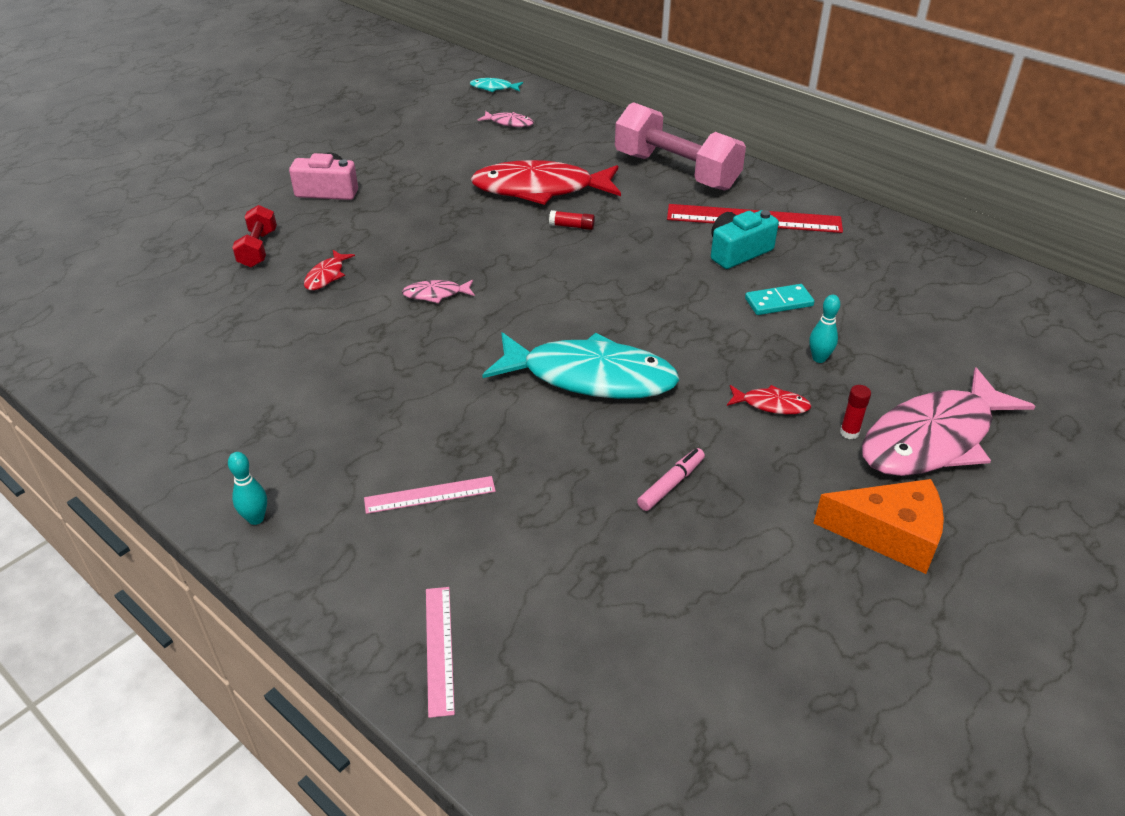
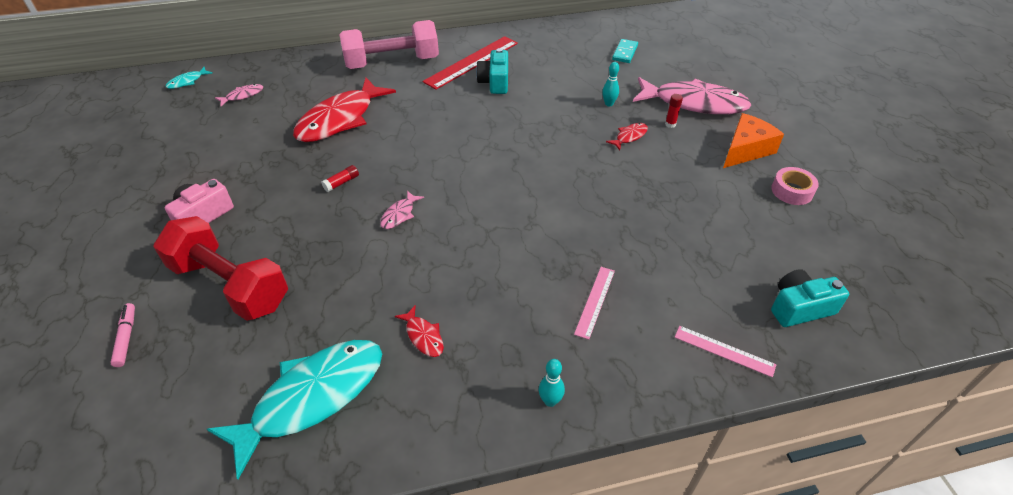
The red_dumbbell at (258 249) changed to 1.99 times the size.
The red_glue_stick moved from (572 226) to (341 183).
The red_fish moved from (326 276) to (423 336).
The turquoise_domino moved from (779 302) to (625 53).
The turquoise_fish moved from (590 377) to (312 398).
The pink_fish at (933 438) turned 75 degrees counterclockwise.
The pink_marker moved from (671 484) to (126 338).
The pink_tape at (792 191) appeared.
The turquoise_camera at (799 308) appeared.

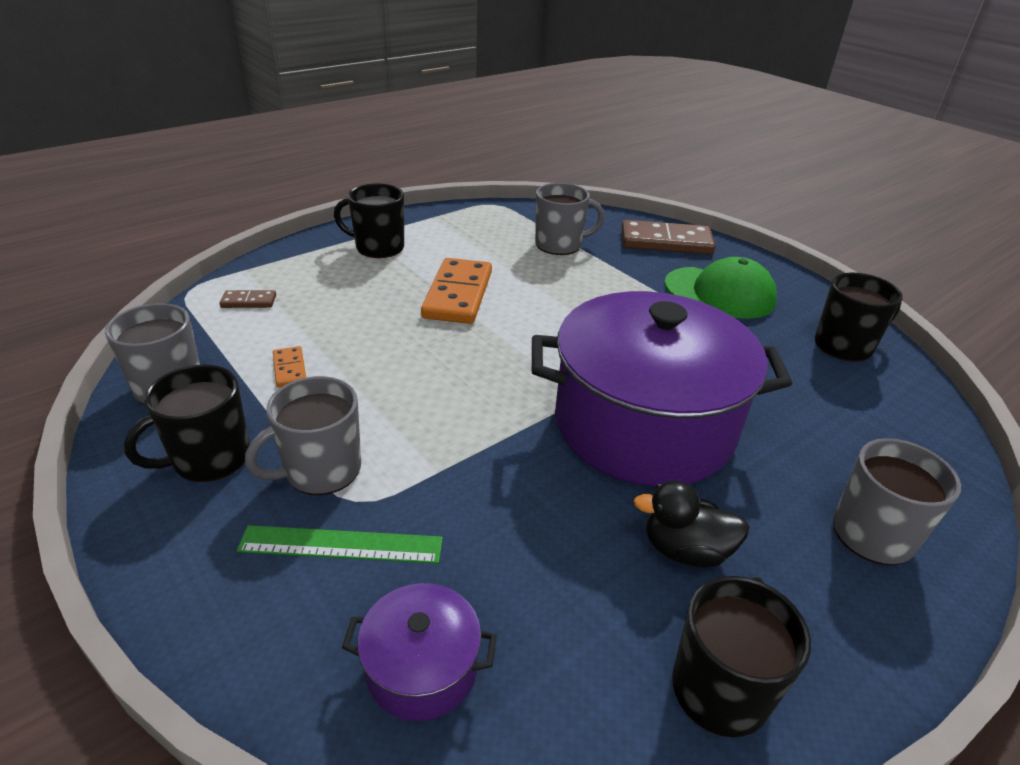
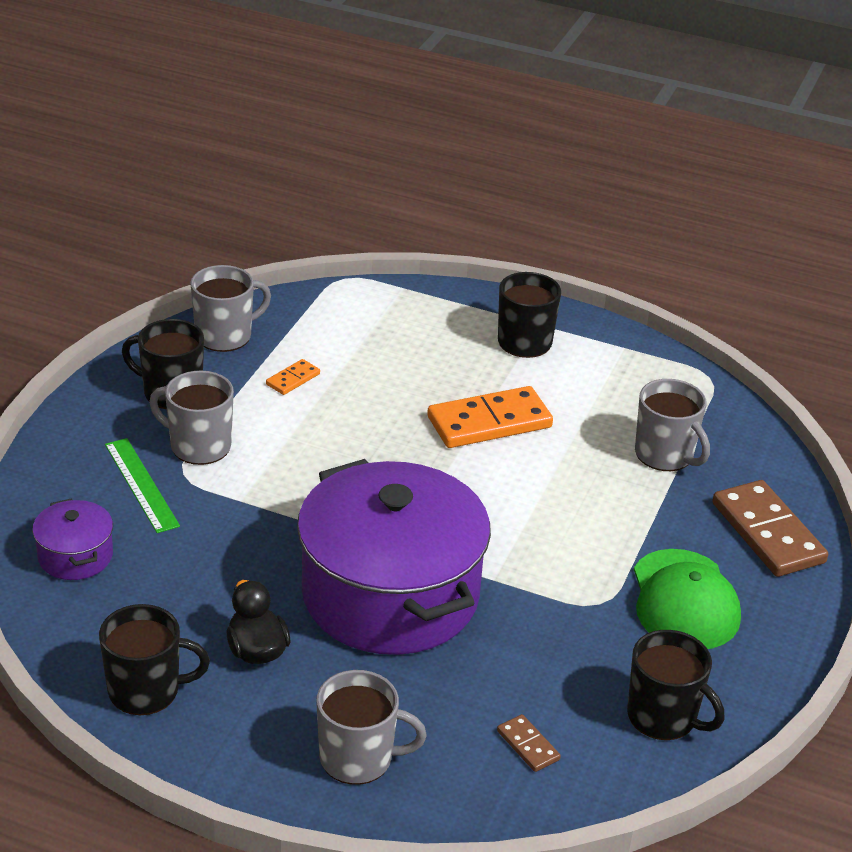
The brown_domino moved from (249 301) to (528 745).

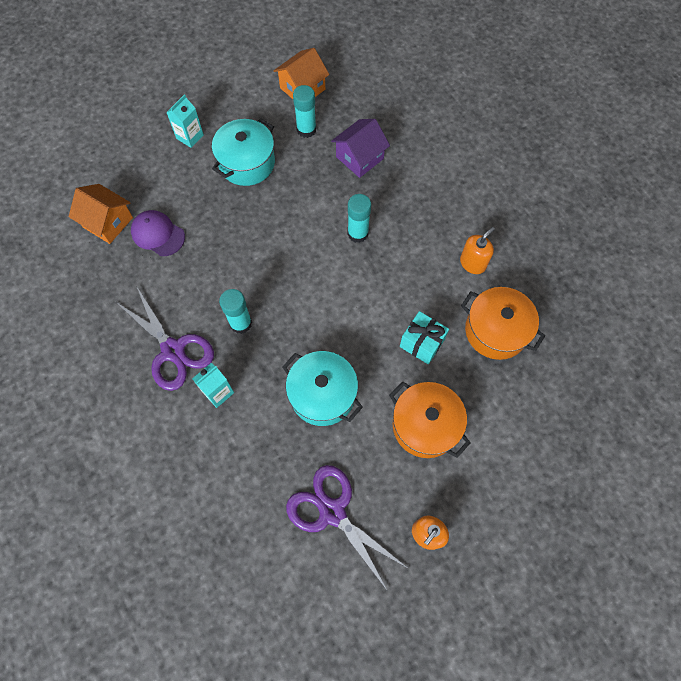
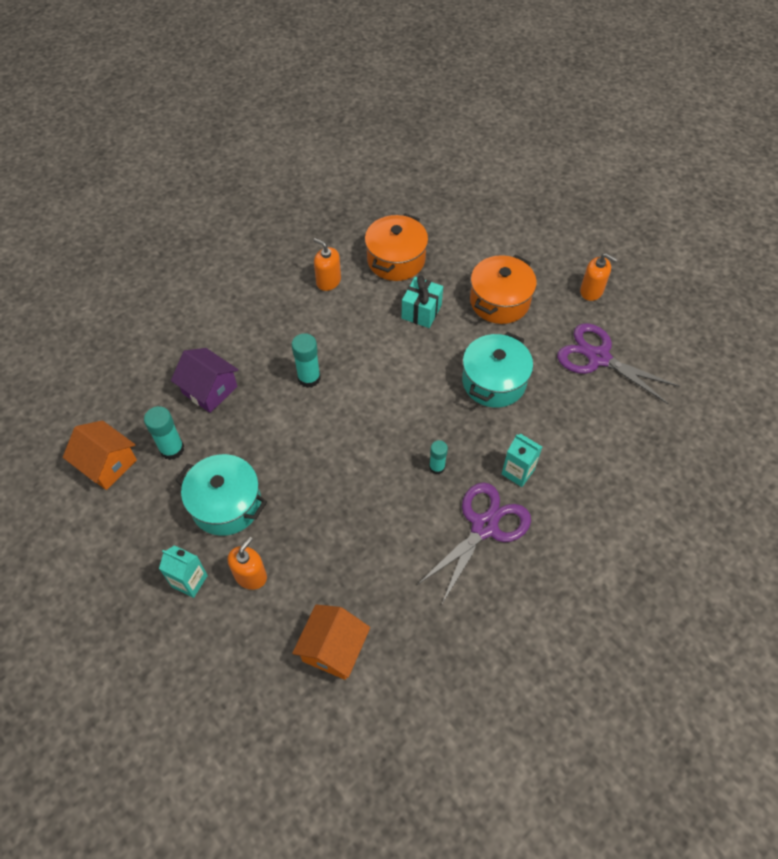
The purple_cap at (158 234) disappeared.
The turquoise_glue_stick at (240 323) changed to 0.65 times the size.
The purple_scissors at (332 512) turned 90 degrees clockwise.
The orange_soap_dispenser at (250 576) appeared.

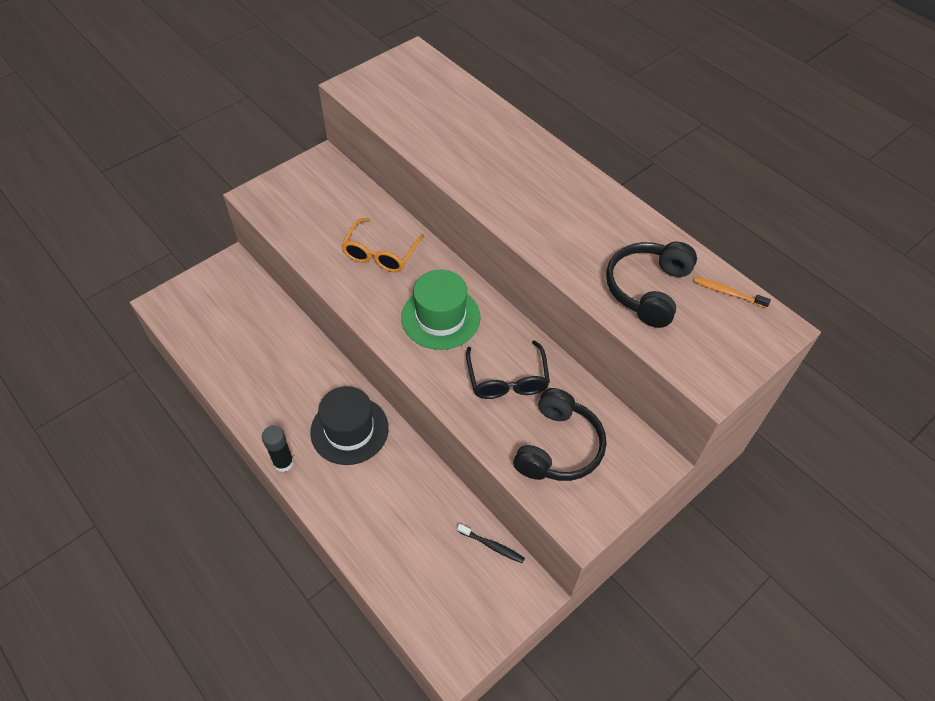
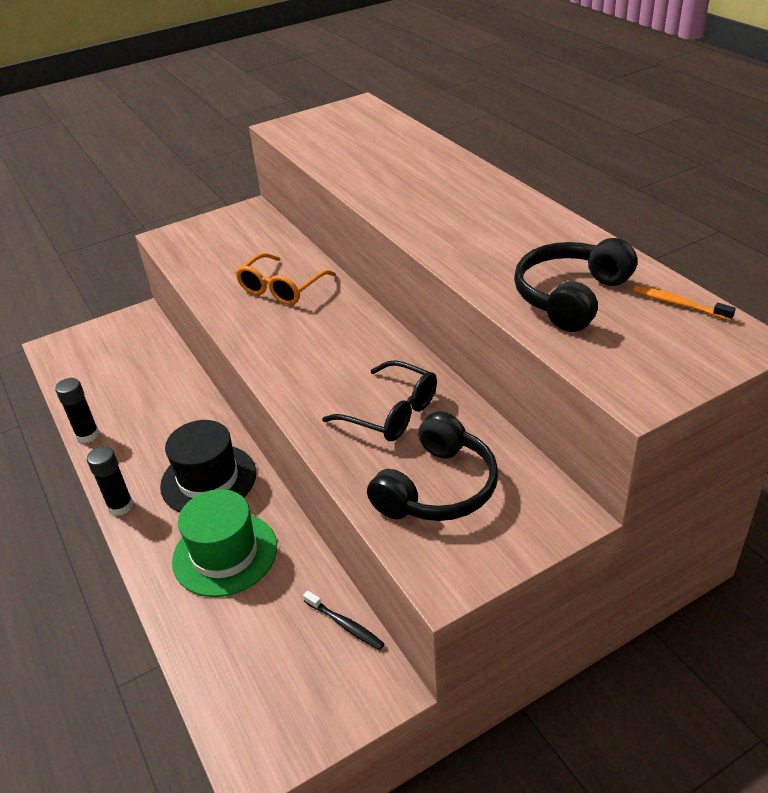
The green_hat moved from (440 317) to (225 553).
The black_glasses at (507 380) turned 60 degrees counterclockwise.
The black_glue_stick at (87 435) appeared.

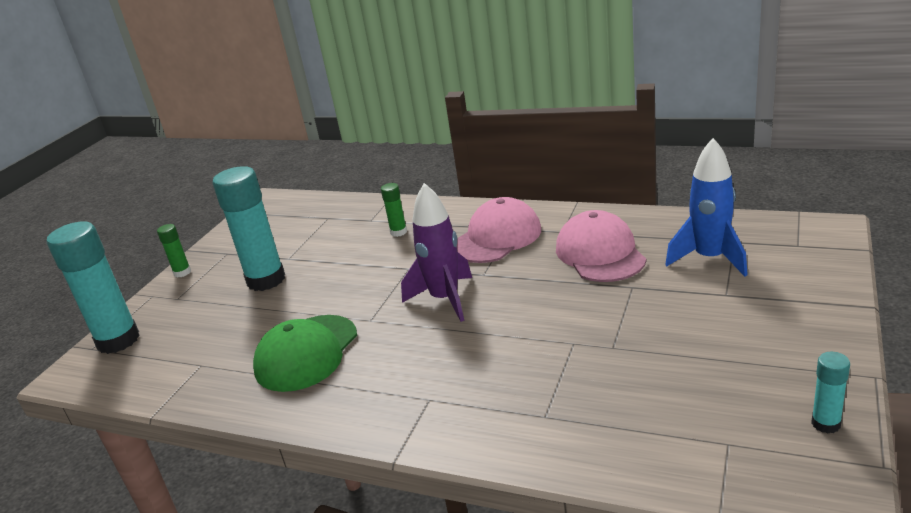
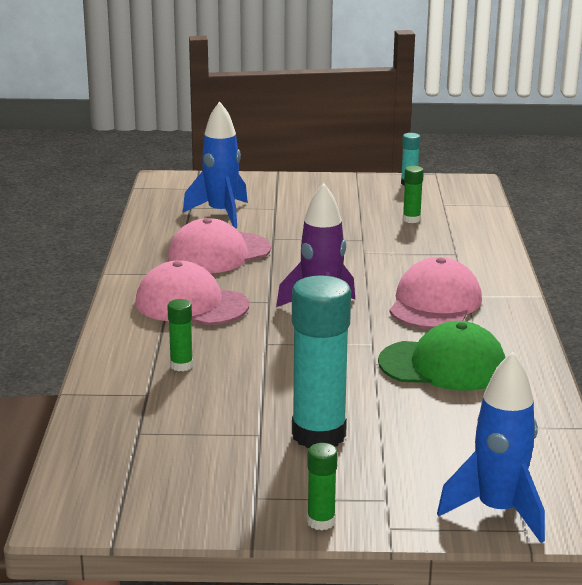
The turquoise_glue_stick at (118 340) was replaced by the blue_rocket at (497 511).
The green_glue_stick at (411 219) appeared.
The pink_cap at (435 303) appeared.

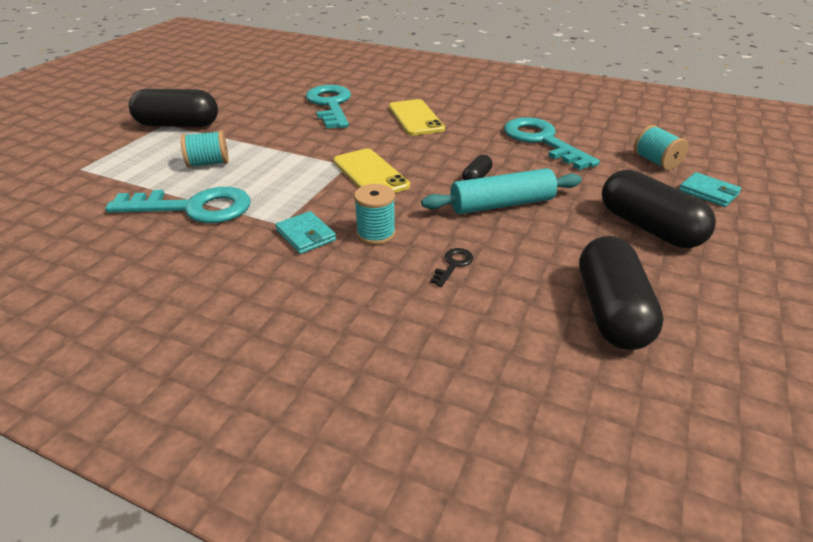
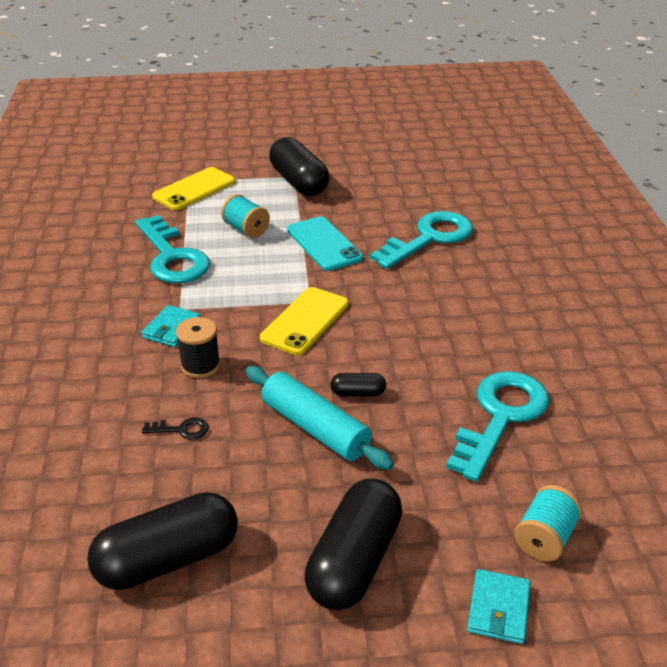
The yellow_phone moved from (415 118) to (194 189).
The turquoise_spool at (376 234) became the black_spool at (200 365).
The turquoise_phone at (324 244) appeared.

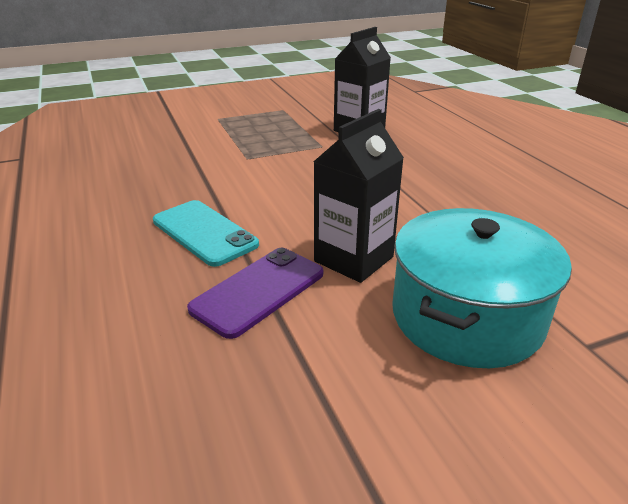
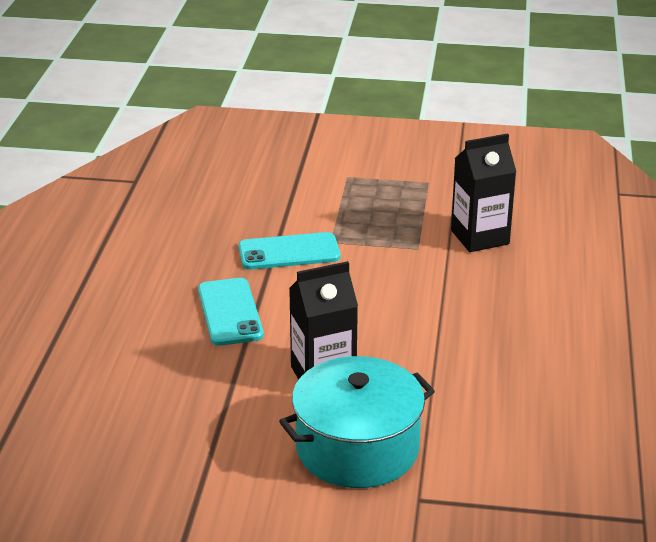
The purple_phone at (258 291) disappeared.
The turquoise_phone at (289 252) appeared.

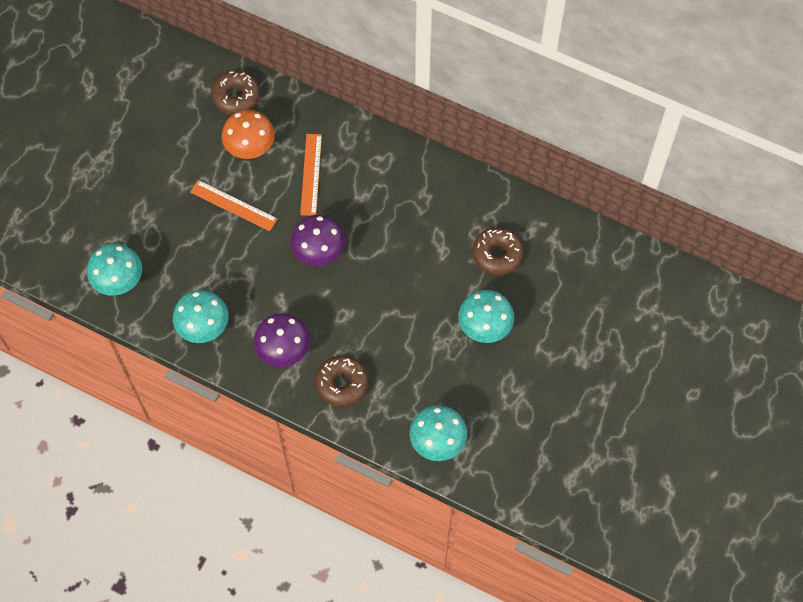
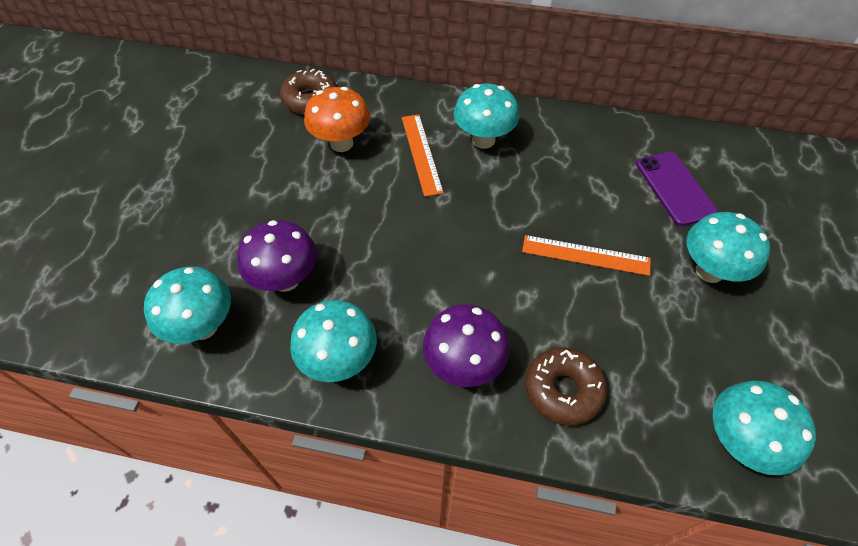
The orange_ruler moved from (233 205) to (585 255).
The purple_mushroom moved from (319 253) to (286 280).
The brown_donut at (497 254) was replaced by the purple_phone at (675 188).
The turquoise_mushroom at (483 140) appeared.

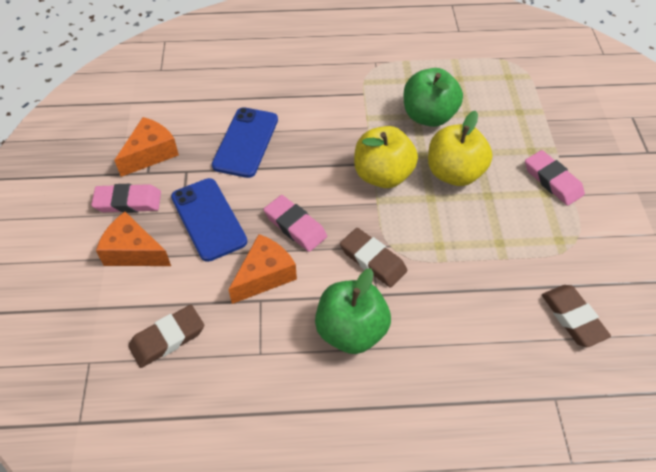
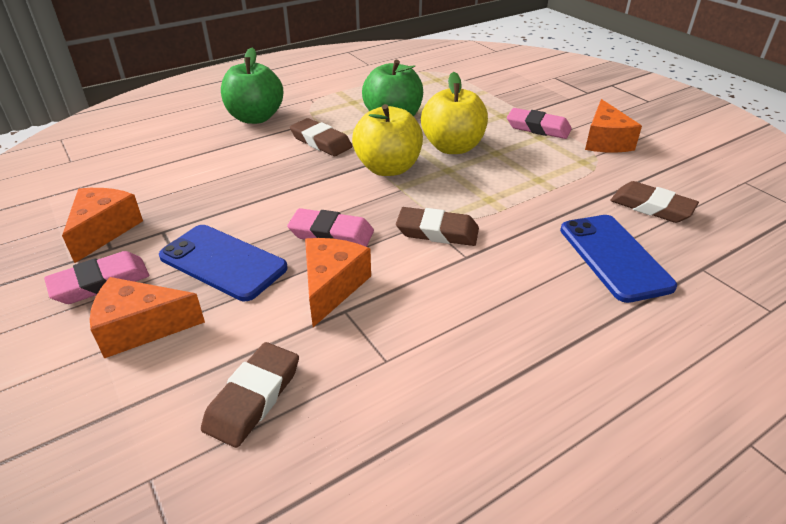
The blue_phone moved from (245 142) to (614 257).
The green_apple moved from (351 331) to (255 118).
The orange_cheese at (605 141) appeared.
The brown_eraser at (321 142) appeared.

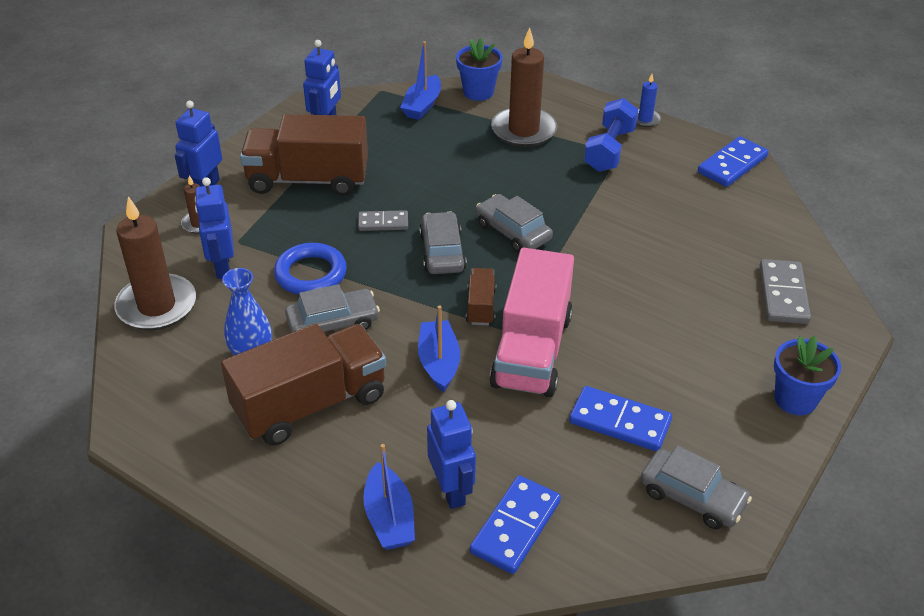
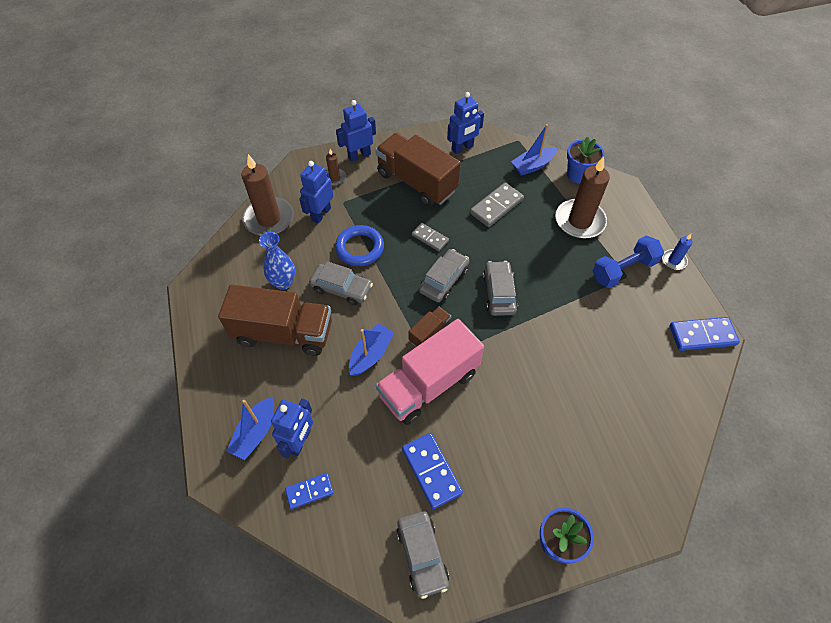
The grey_domino moved from (783 294) to (496 206).
The blue_domino at (516 527) changed to 0.63 times the size.

